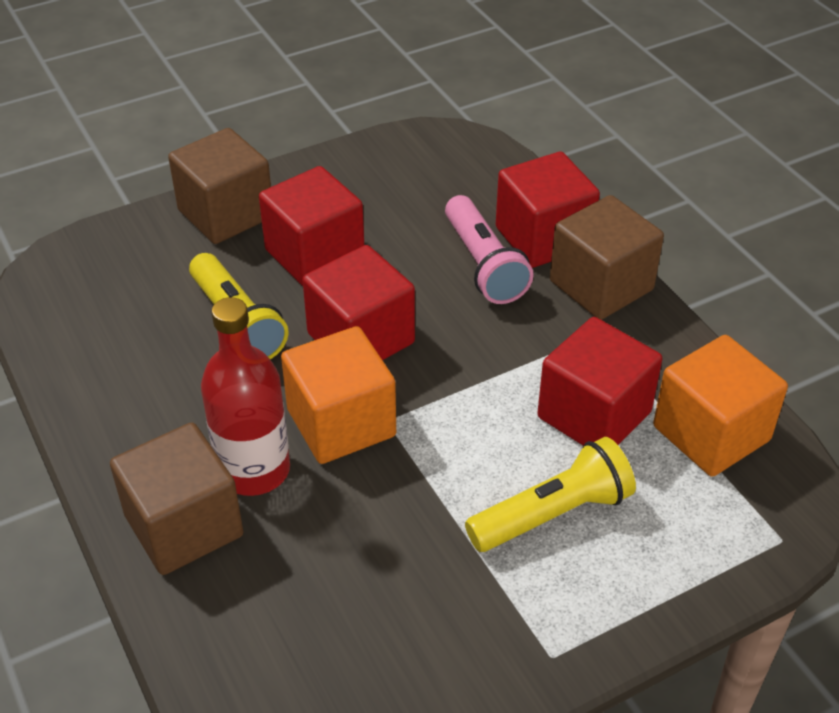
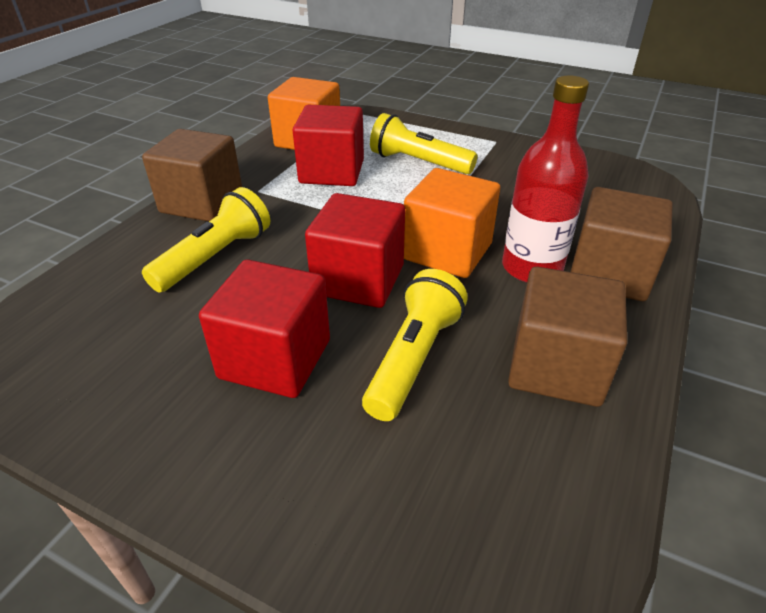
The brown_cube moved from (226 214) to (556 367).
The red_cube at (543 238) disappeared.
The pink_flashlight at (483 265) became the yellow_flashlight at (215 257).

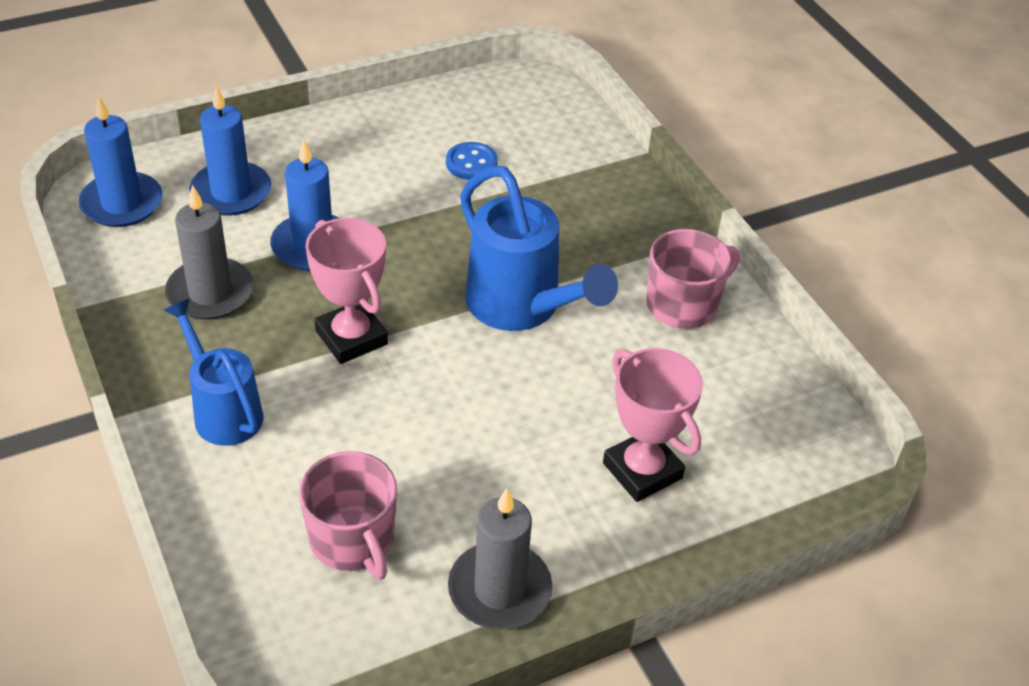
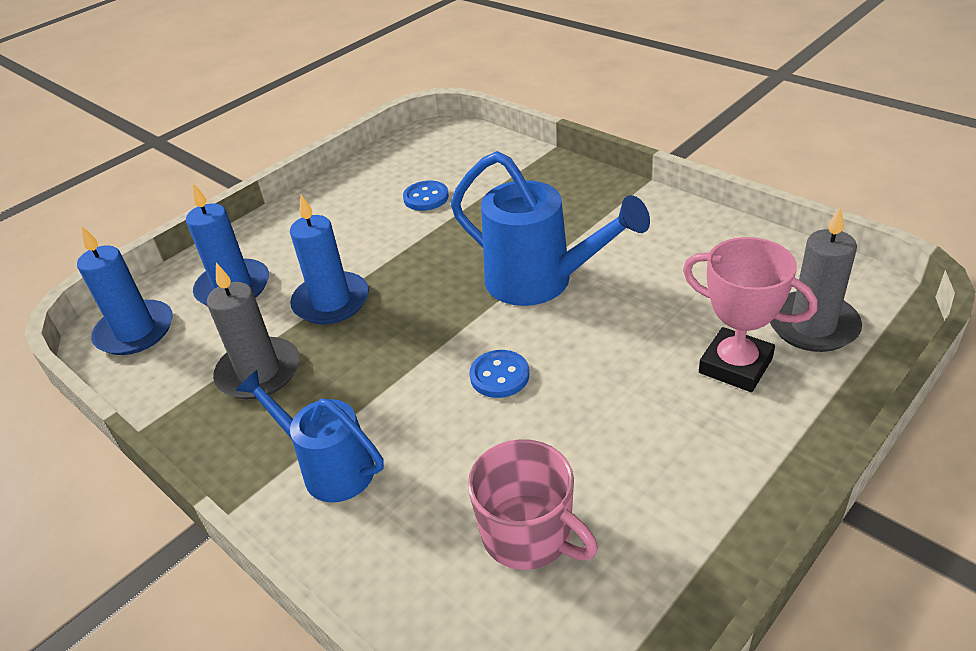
The pink_trophy at (351 337) disappeared.
The pink_mug at (683 304) disappeared.
The grey_candle moved from (499 590) to (812 325).
The blue_button at (499 376) appeared.

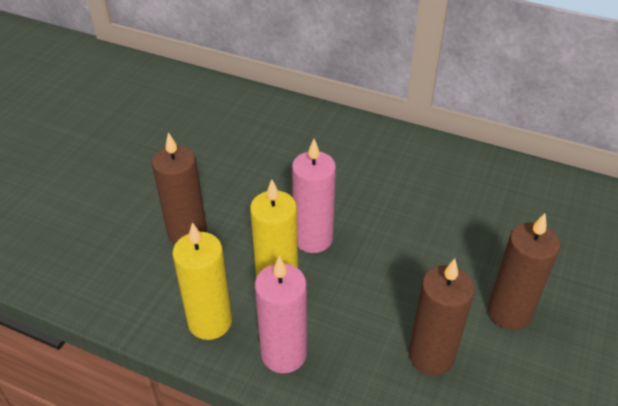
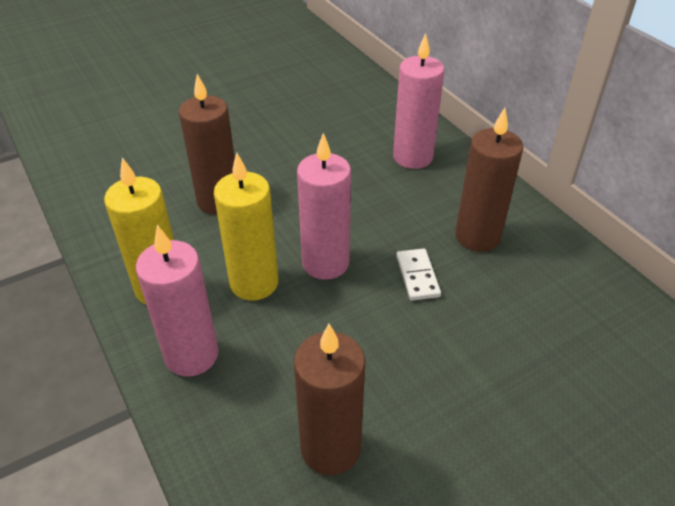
The brown_candle moved from (509 312) to (477 236).
The pink_candle at (412 157) appeared.
The white_domino at (417 276) appeared.

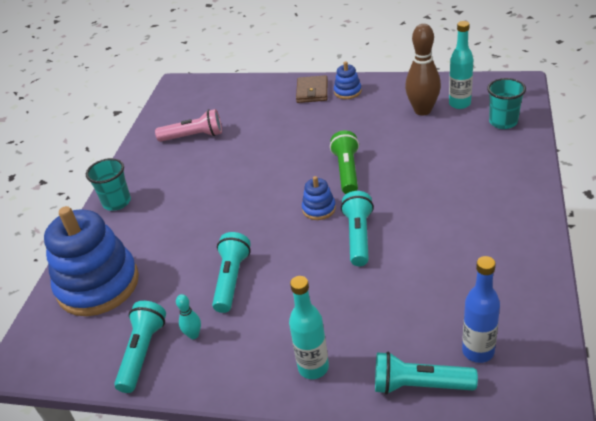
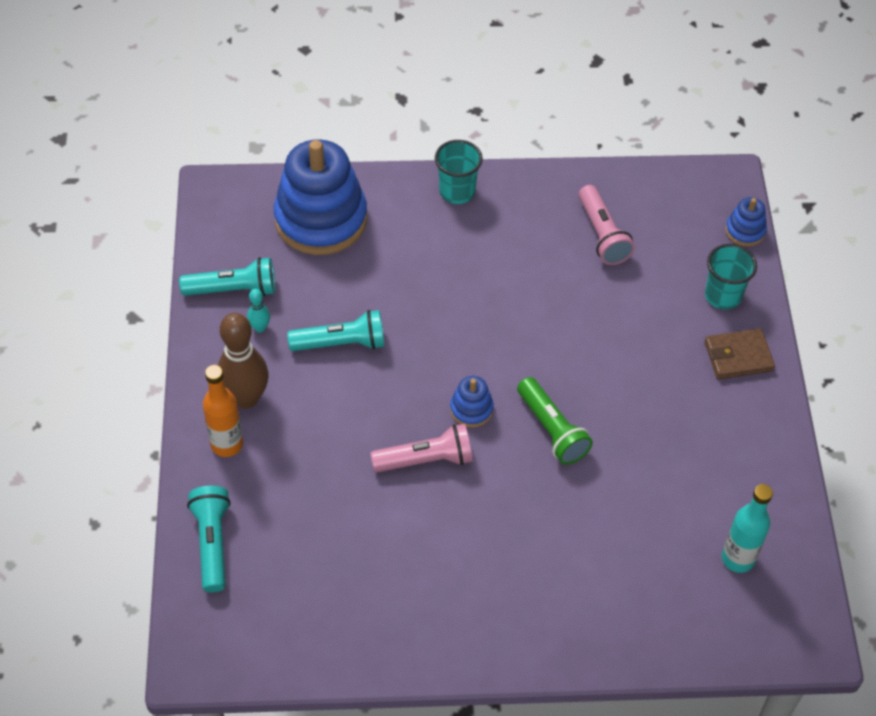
The brown_bowling_pin moved from (422 110) to (246 398).
The blue_stacking_toy moved from (347 92) to (745 231).
The turquoise_cup moved from (503 122) to (723 296).
The green_flashlight at (347 171) turned 75 degrees clockwise.
The turquoise_flashlight at (358 236) became the pink_flashlight at (426 460).
The blue_bottle at (478 351) disappeared.
The turquoise_bottle at (313 367) became the orange_bottle at (227 444).

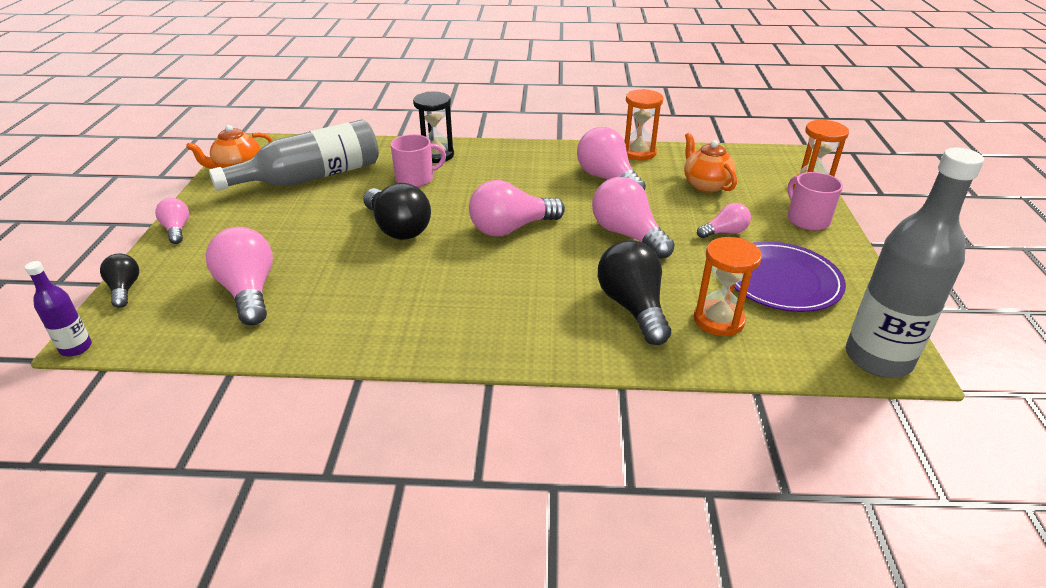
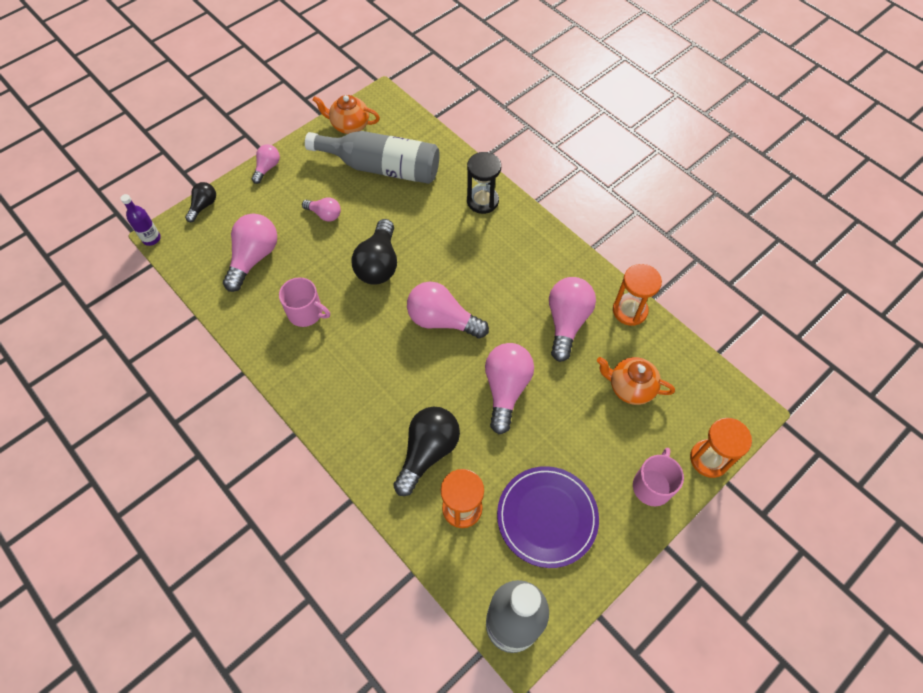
The orange_teapot at (705 185) turned 90 degrees counterclockwise.
The pink_mug moved from (415 179) to (306 313).
The pink_light_bulb moved from (724 232) to (324 214).

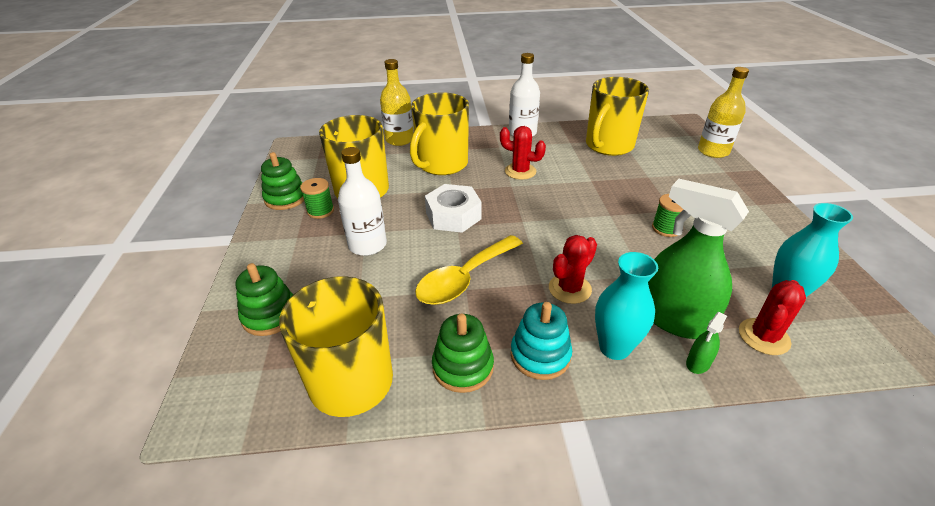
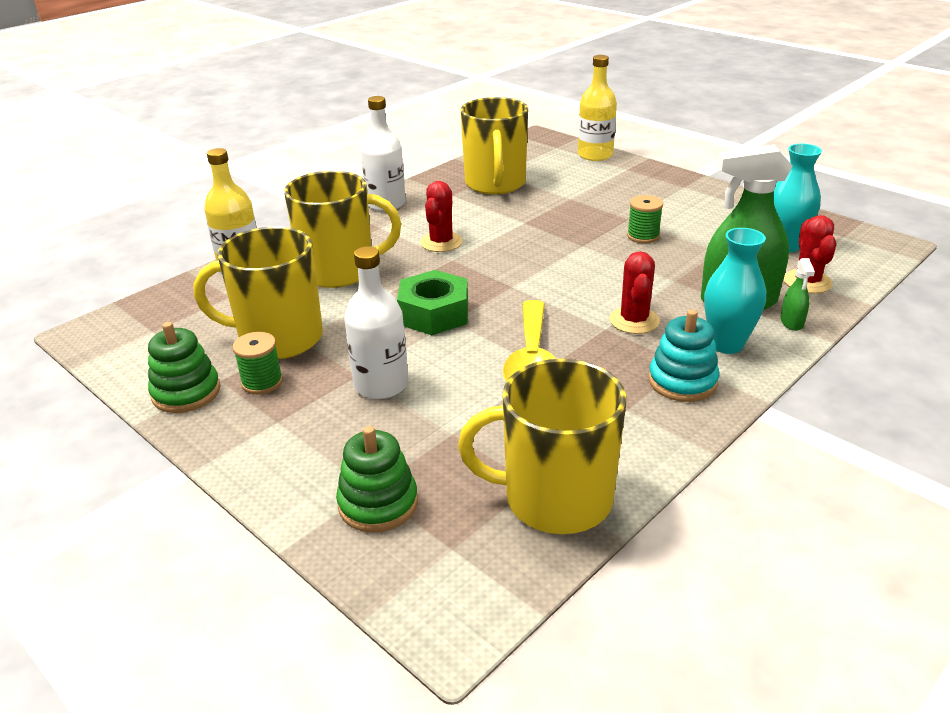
The yellow_mug at (441 164) turned 90 degrees counterclockwise.
The red_cactus at (520 171) turned 60 degrees counterclockwise.
The white_nut at (453 216) became the green_nut at (434 313).
The green_stacking_toy at (463 367) disappeared.

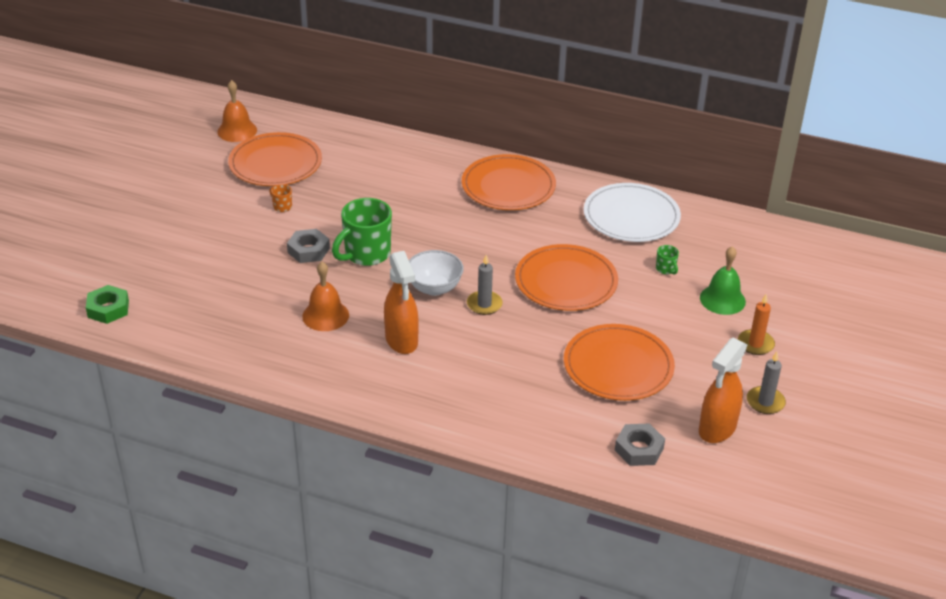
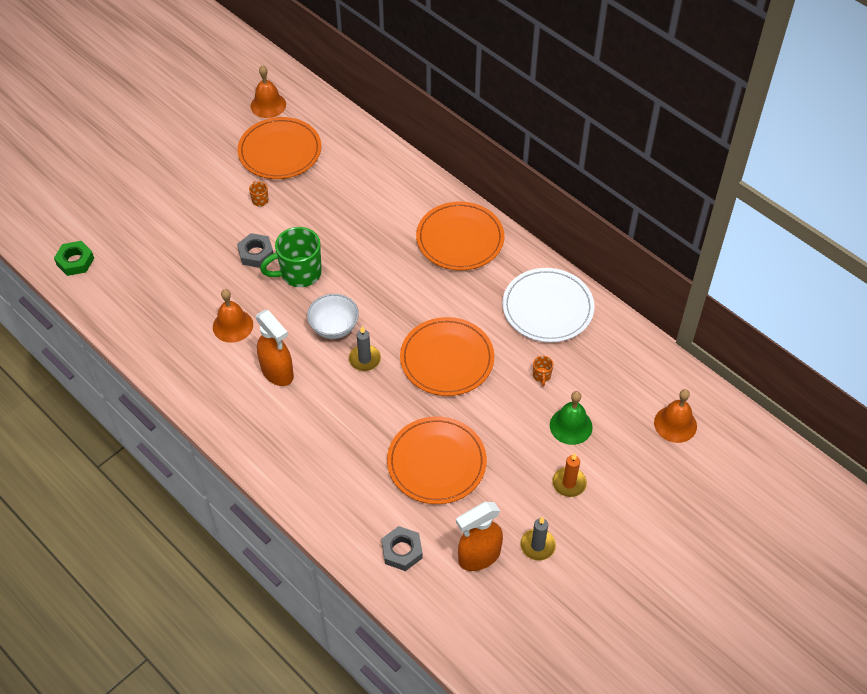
The green_mug at (666 269) became the orange_mug at (541 376).
The orange_spray_bottle at (401 341) turned 45 degrees counterclockwise.
The orange_bell at (675 424) appeared.

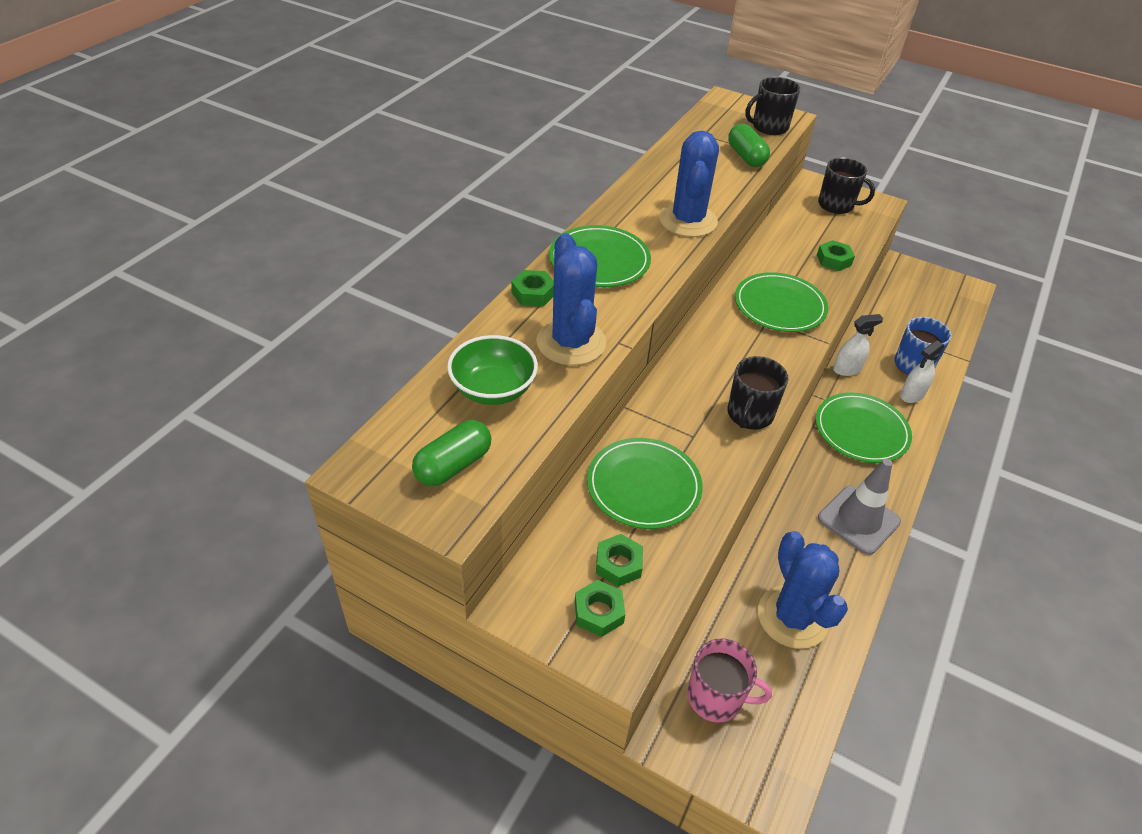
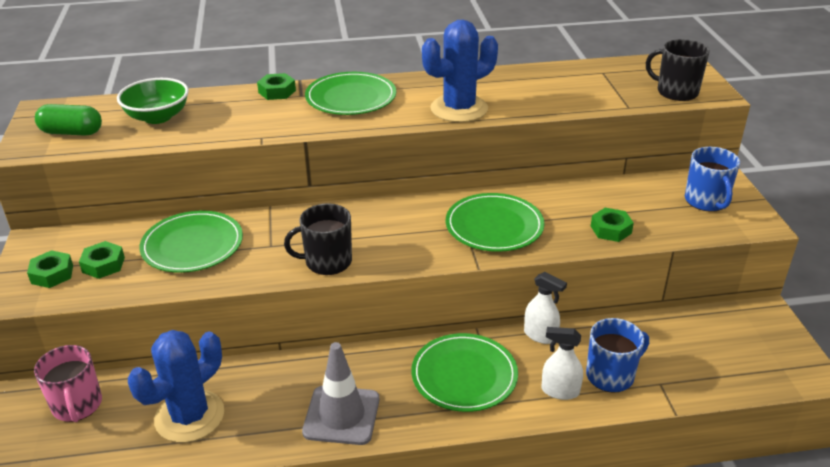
The green_capsule at (746 157) disappeared.
The black_mug at (836 205) became the blue_mug at (706 201).
The blue_cactus at (571 342) disappeared.

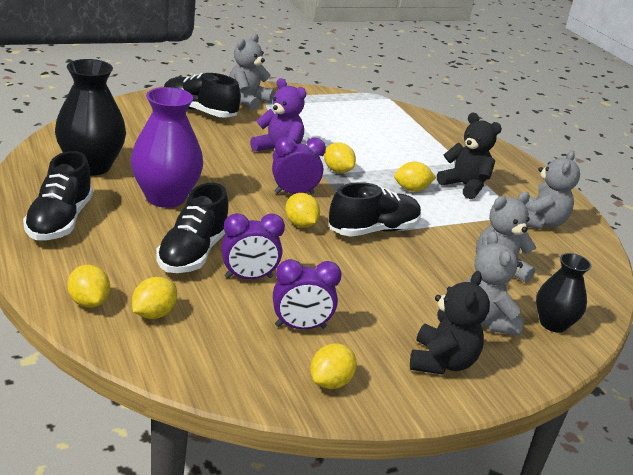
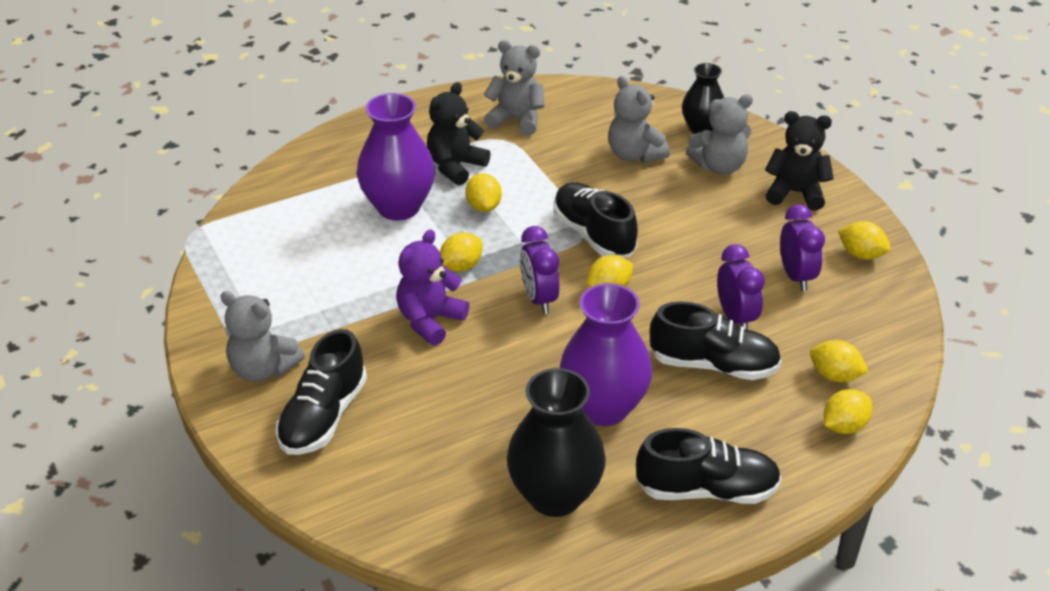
The purple_vase at (398 207) appeared.

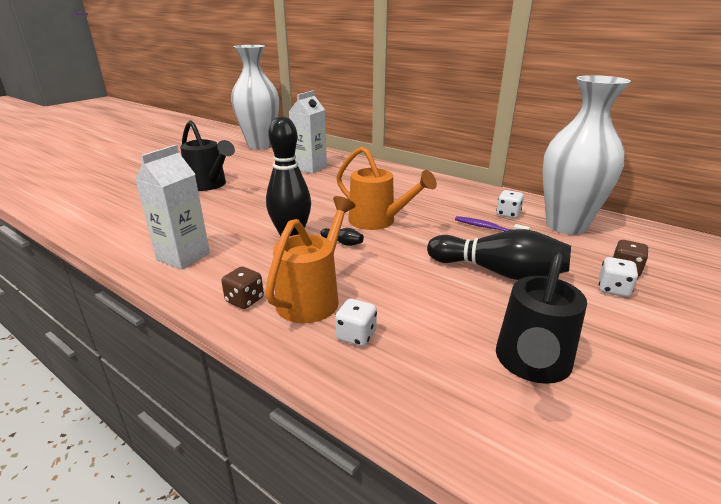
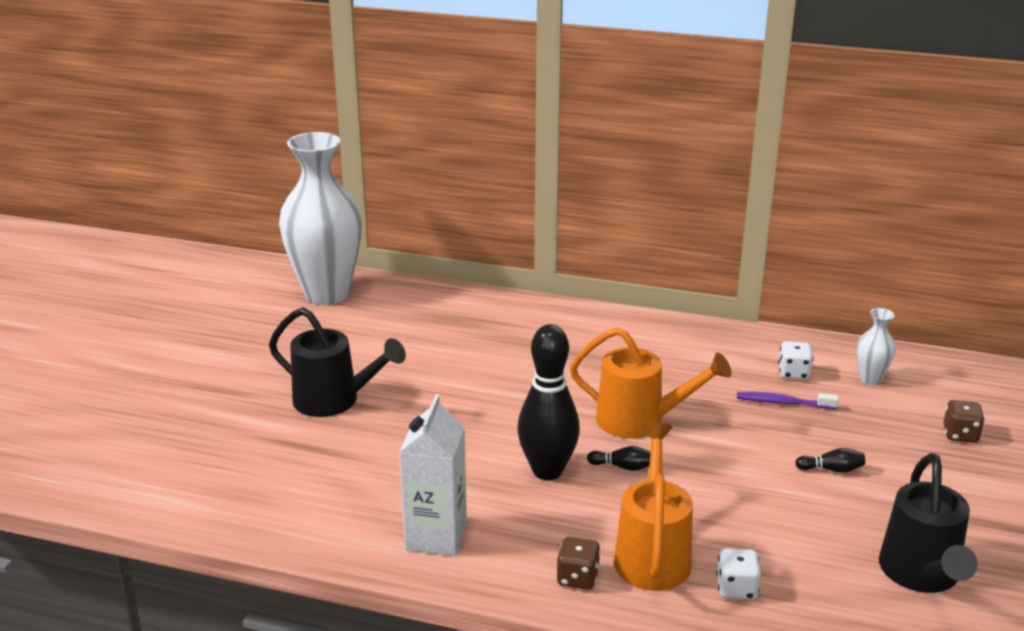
The white_vase at (566 225) changed to 0.41 times the size.
The white_carton at (310 168) disappeared.
The black_bowling_pin at (498 272) changed to 0.40 times the size.
The white_dice at (613 289) disappeared.

